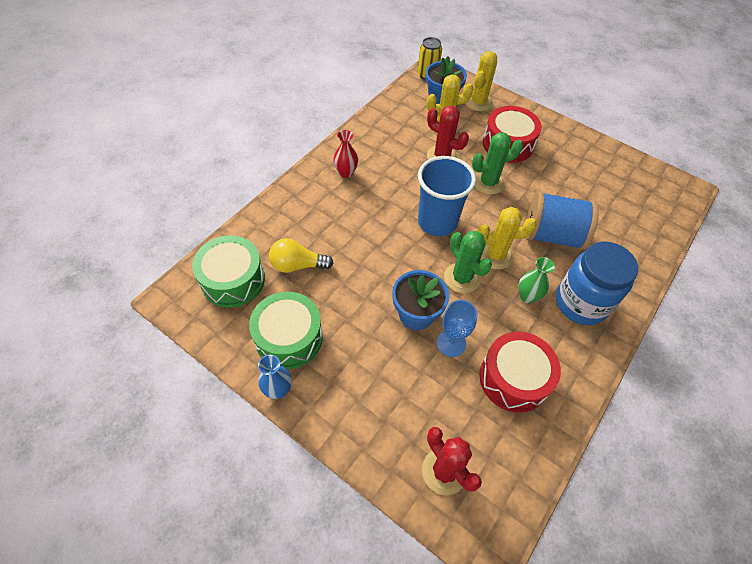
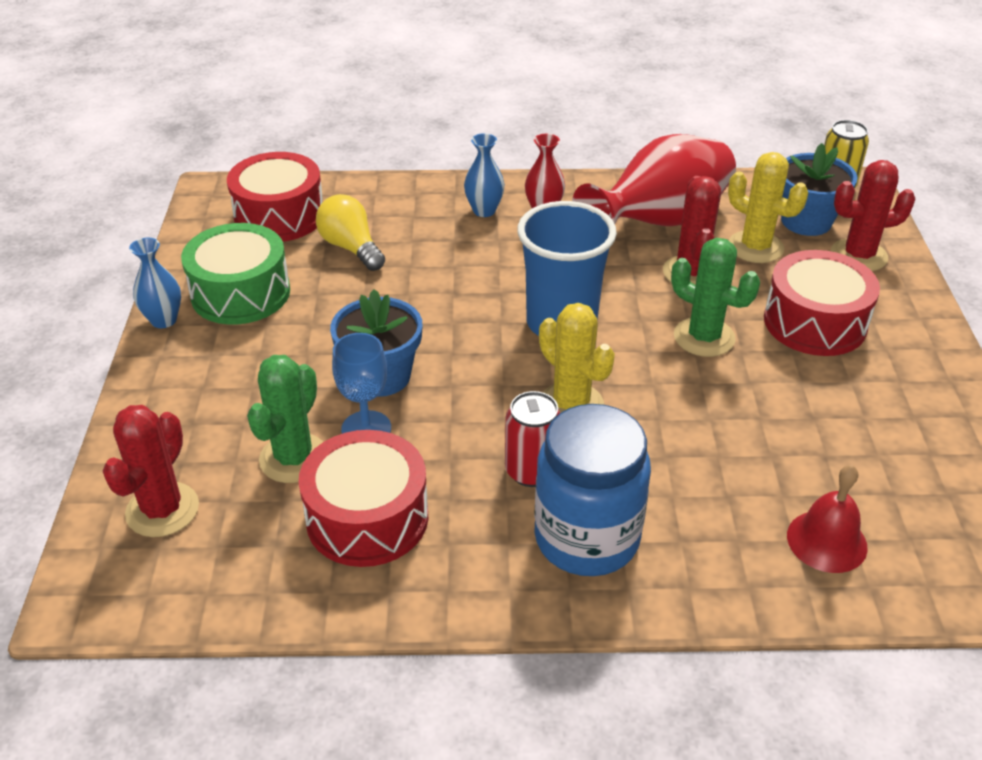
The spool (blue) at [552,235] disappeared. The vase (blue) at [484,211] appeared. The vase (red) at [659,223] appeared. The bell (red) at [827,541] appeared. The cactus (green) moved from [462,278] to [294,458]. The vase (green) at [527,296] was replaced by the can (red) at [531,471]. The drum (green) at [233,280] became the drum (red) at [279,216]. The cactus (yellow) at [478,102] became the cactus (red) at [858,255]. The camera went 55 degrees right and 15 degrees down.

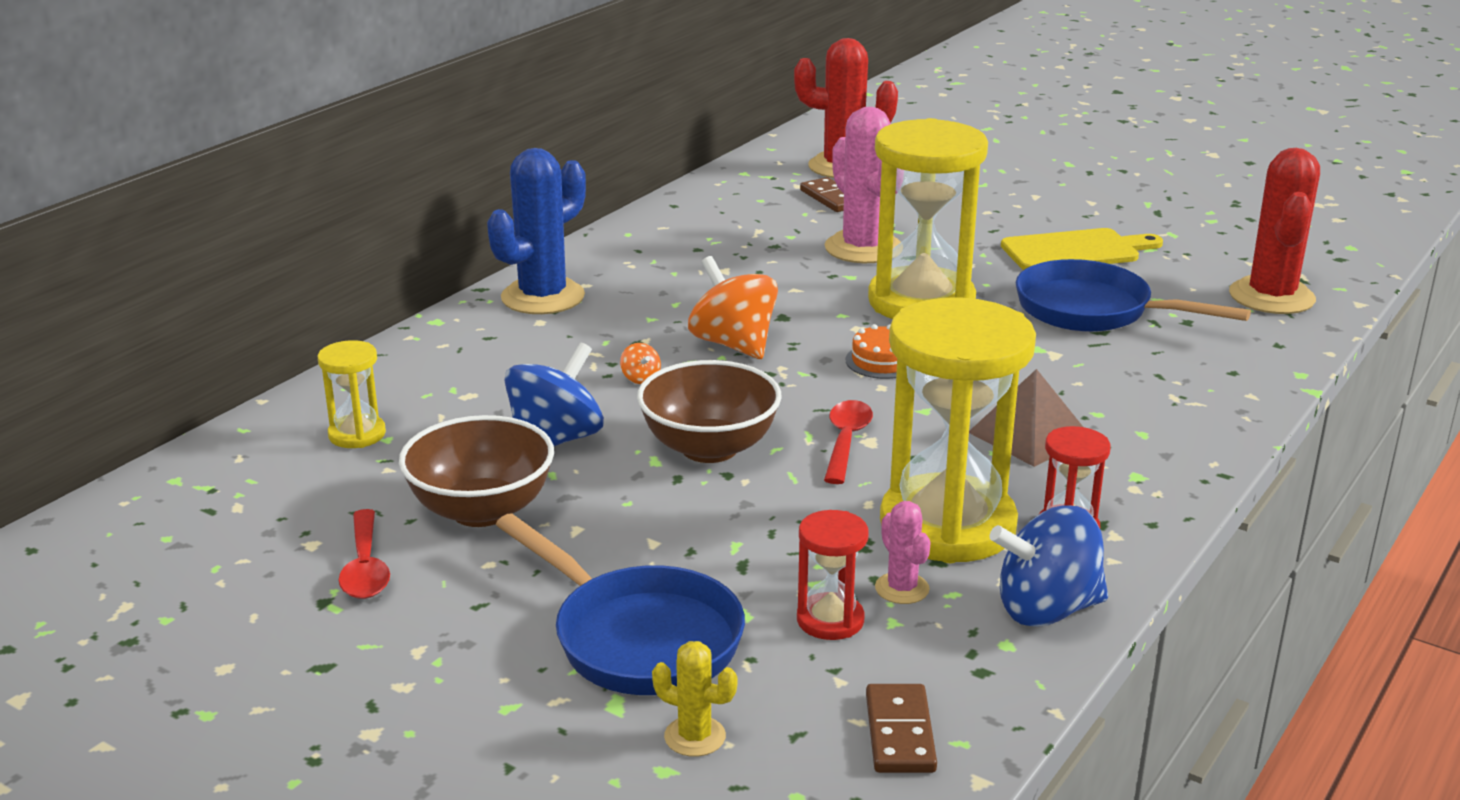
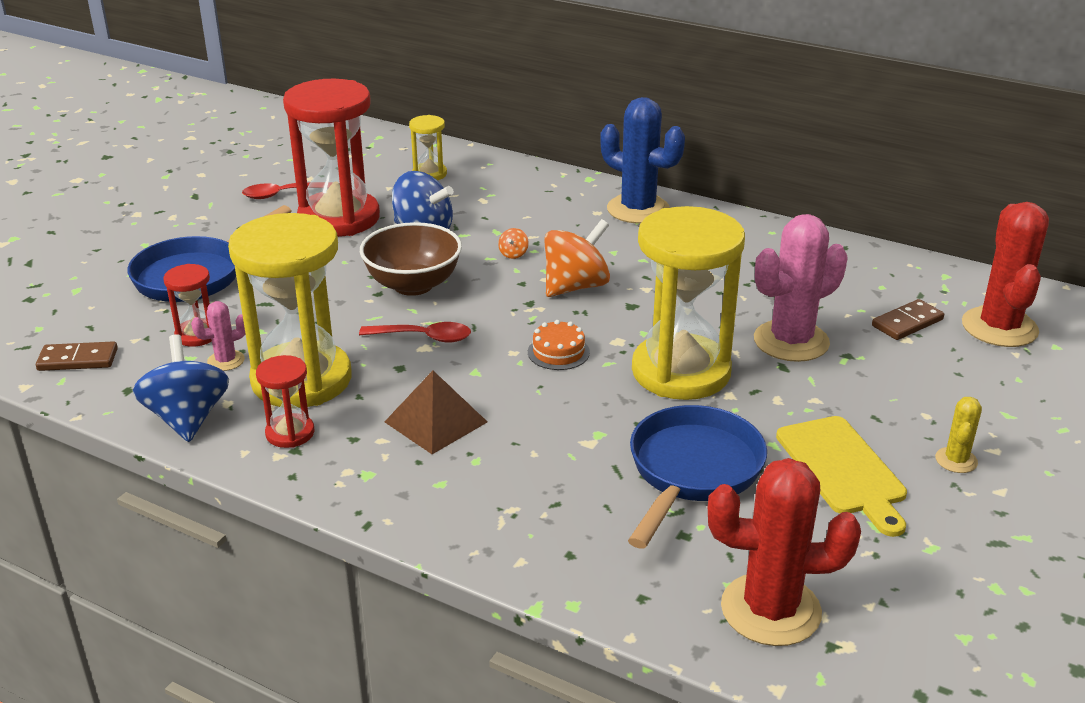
The cactus (yellow) moved from [695,736] to [956,460]. The bowl (brown) at [481,510] was replaced by the hourglass (red) at [339,218]. The spinning top (orange) at [640,378] turned 45 degrees counterclockwise. The camera went 85 degrees right and 5 degrees up.

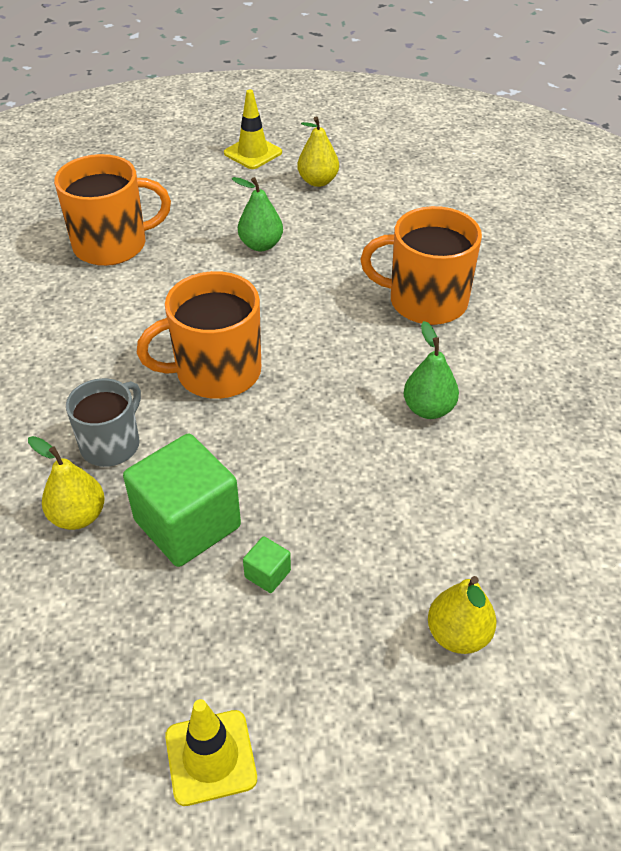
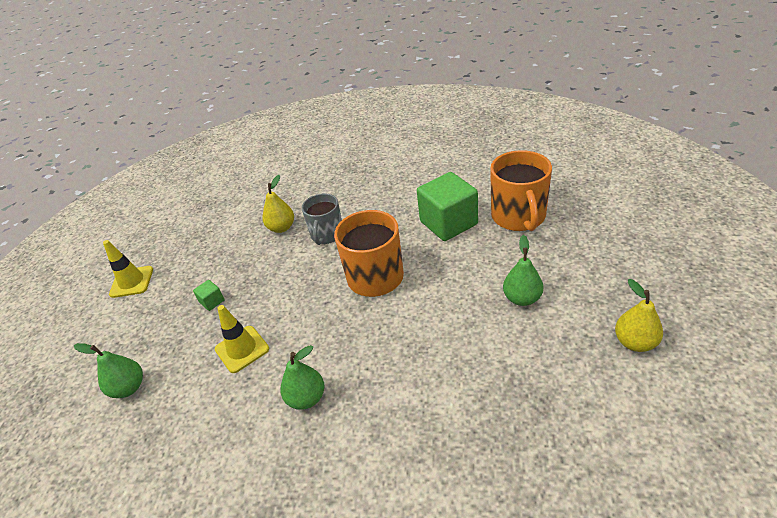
The mug (orange) at [425,301] disappeared. The cube (green) moved from [187,523] to [448,223]. The traffic cone (yellow) moved from [253,153] to [242,349]. The pear (yellow) at [458,635] became the pear (green) at [129,388]. The mug (grey) at [111,444] turned 60 degrees clockwise. The camera went 105 degrees right and 5 degrees down.

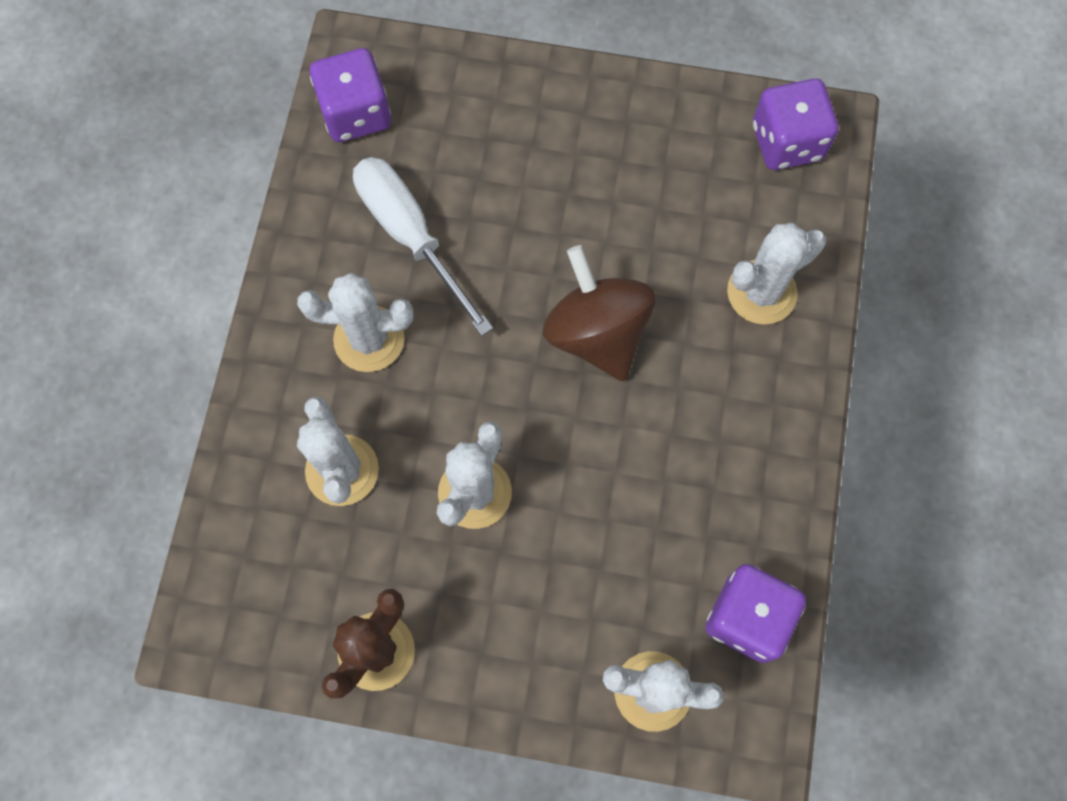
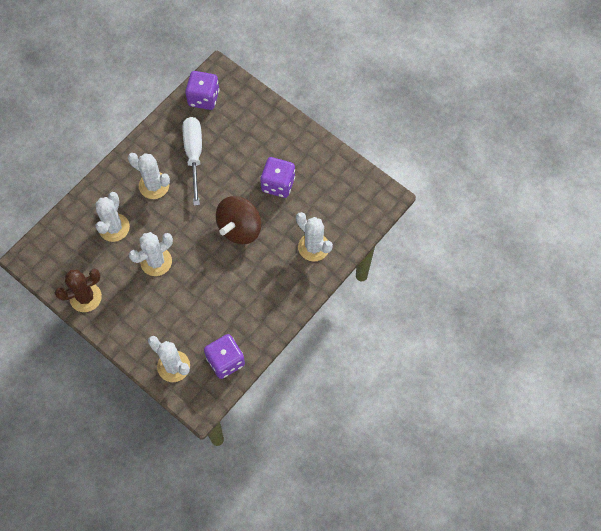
The dice (purple) moved from [787,142] to [278,184]. The spinning top (brown) at [597,333] turned 150 degrees counterclockwise. The cactus (white) at [761,292] turned 45 degrees clockwise. The camera went 30 degrees right and 5 degrees down.

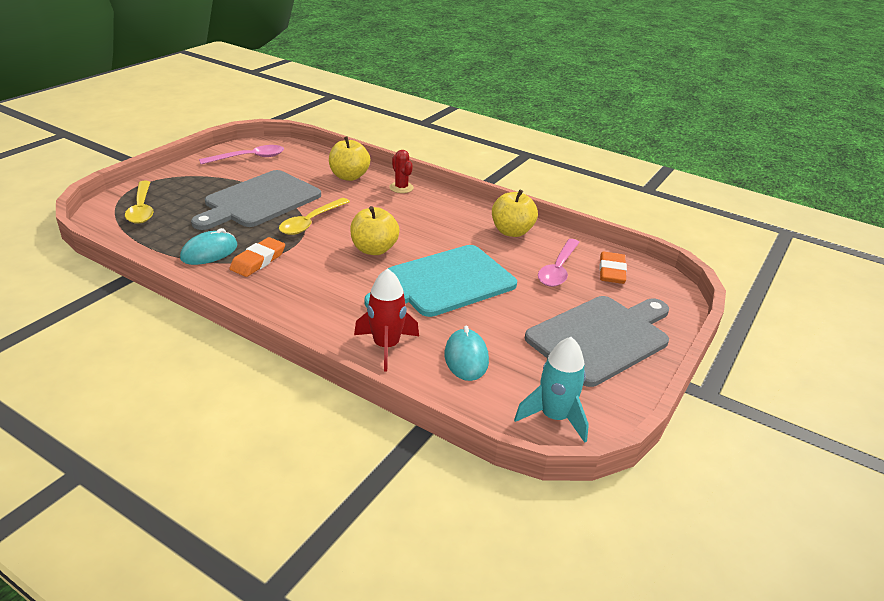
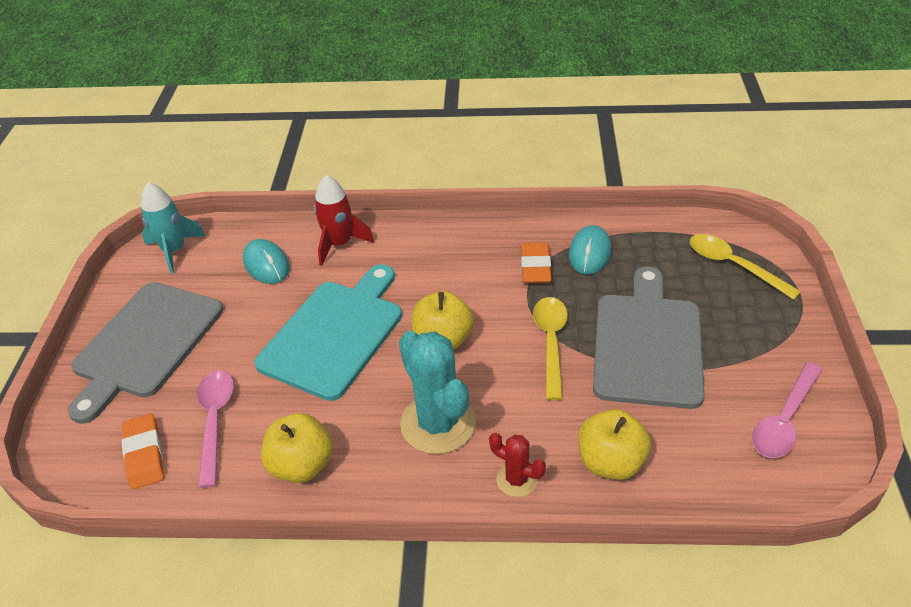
The cactus (turquoise) at [438,423] appeared. The camera went 155 degrees right and 10 degrees up.

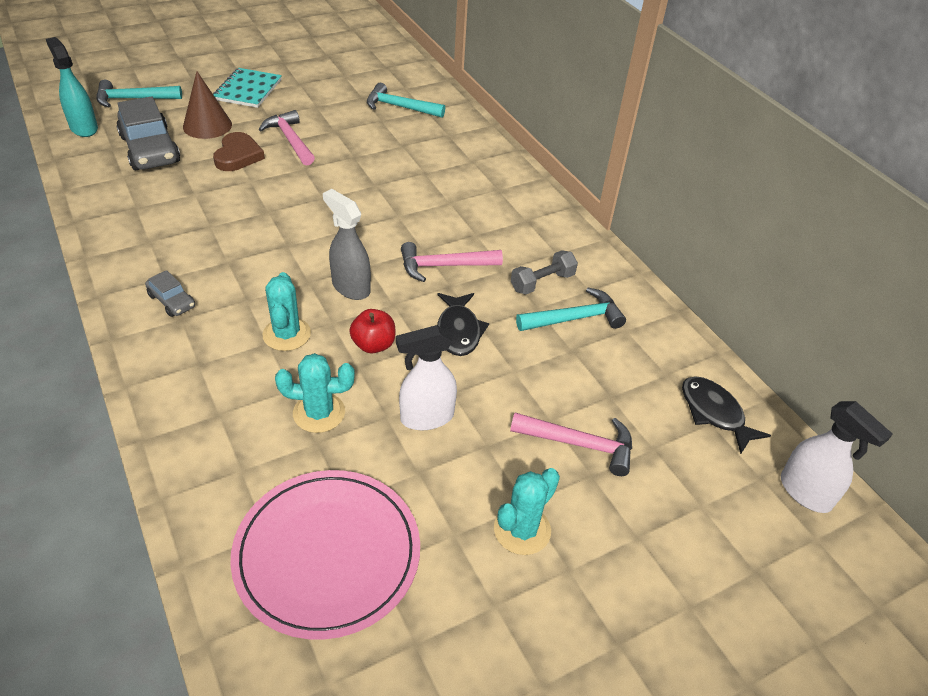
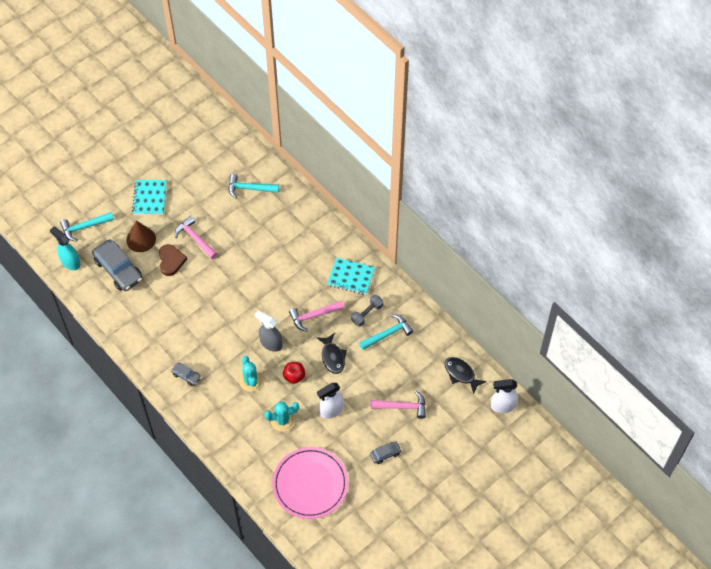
The notebook (turquoise) at [351,277] appeared. The cactus (turquoise) at [522,530] was replaced by the car (grey) at [385,454]. The spray bottle (white) at [805,493] turned 135 degrees clockwise. The camera went 10 degrees left and 15 degrees up.

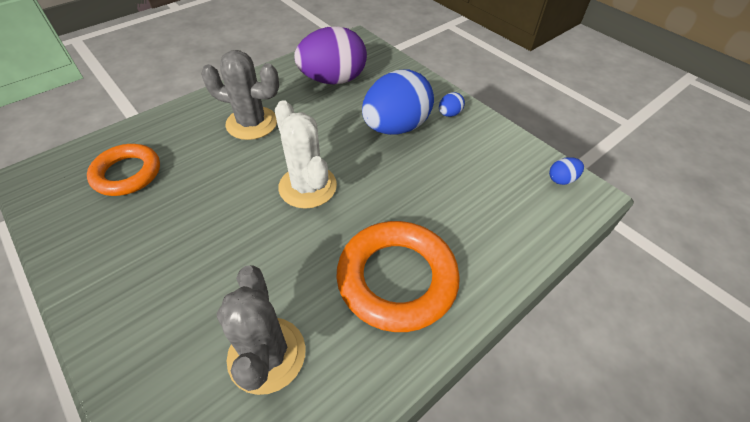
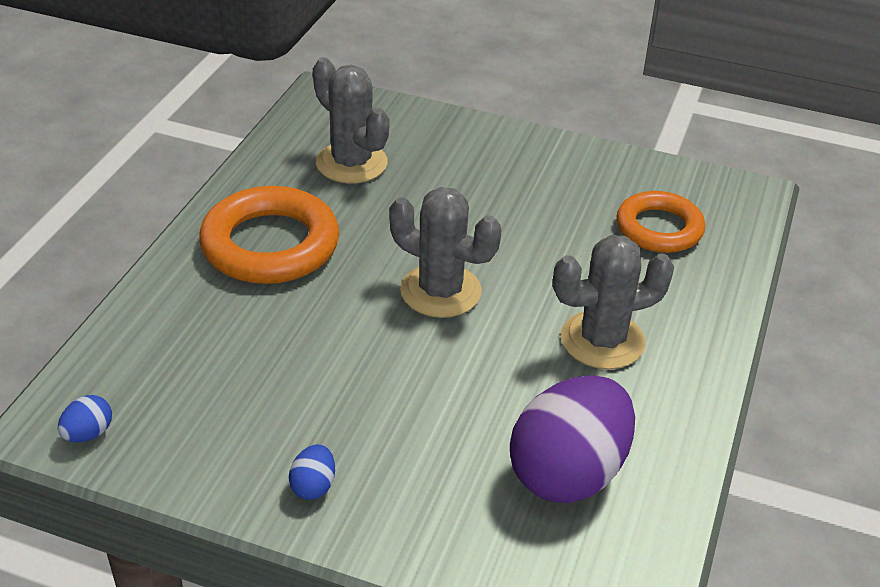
The egg (blue) at [396,127] disappeared. The cactus (white) at [307,187] became the cactus (grey) at [440,291]. The camera went 150 degrees right and 10 degrees down.

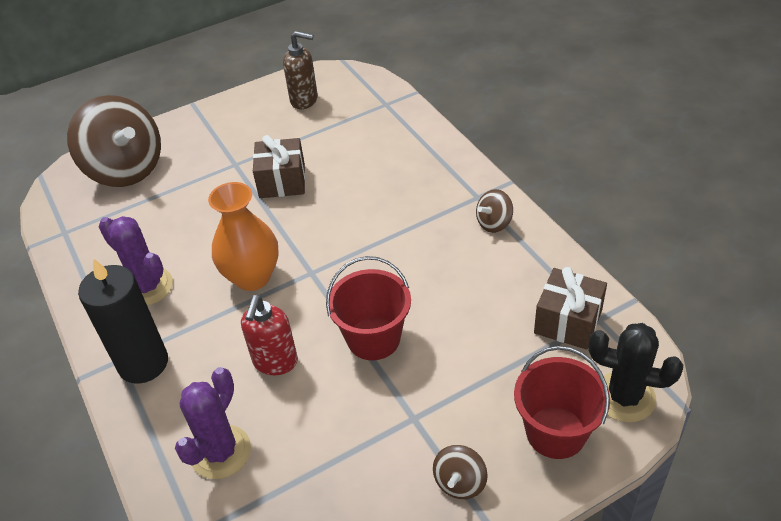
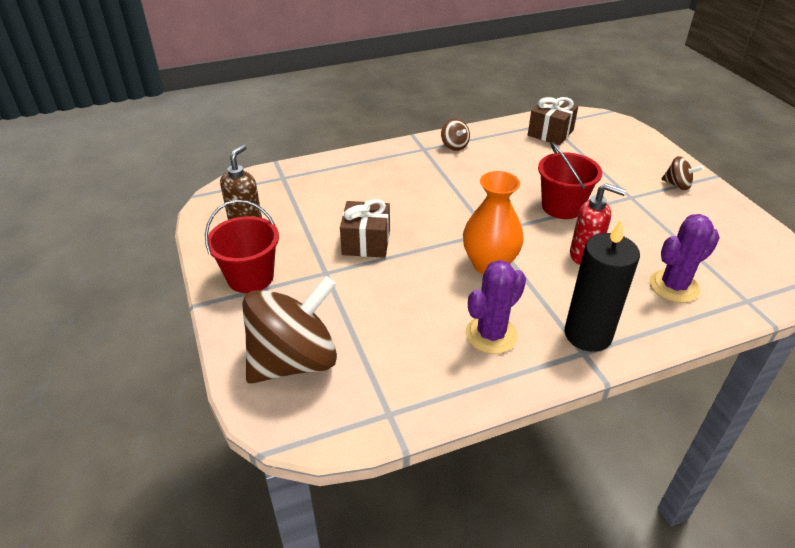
The cactus (black) at [624,397] disappeared. The bucket (red) moved from [556,432] to [250,277]. The cactus (purple) at [220,452] turned 60 degrees counterclockwise. The camera went 85 degrees left and 5 degrees down.

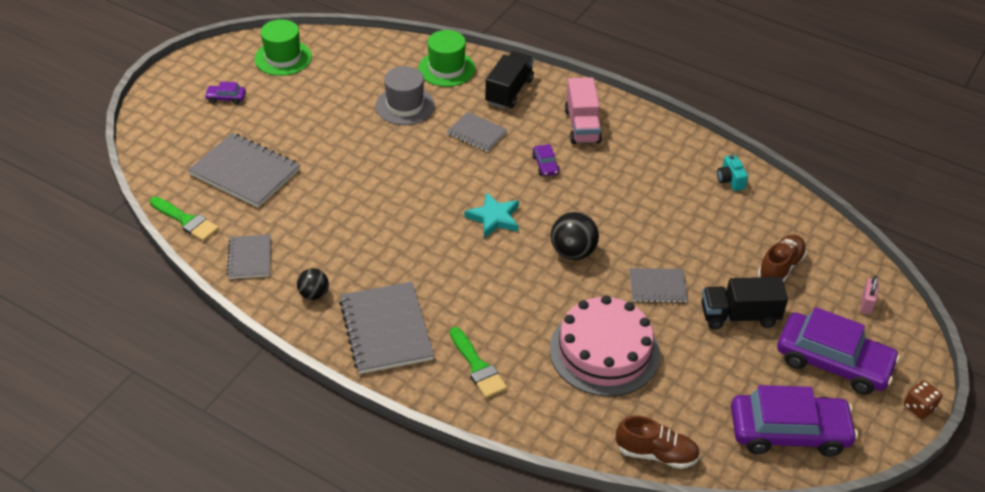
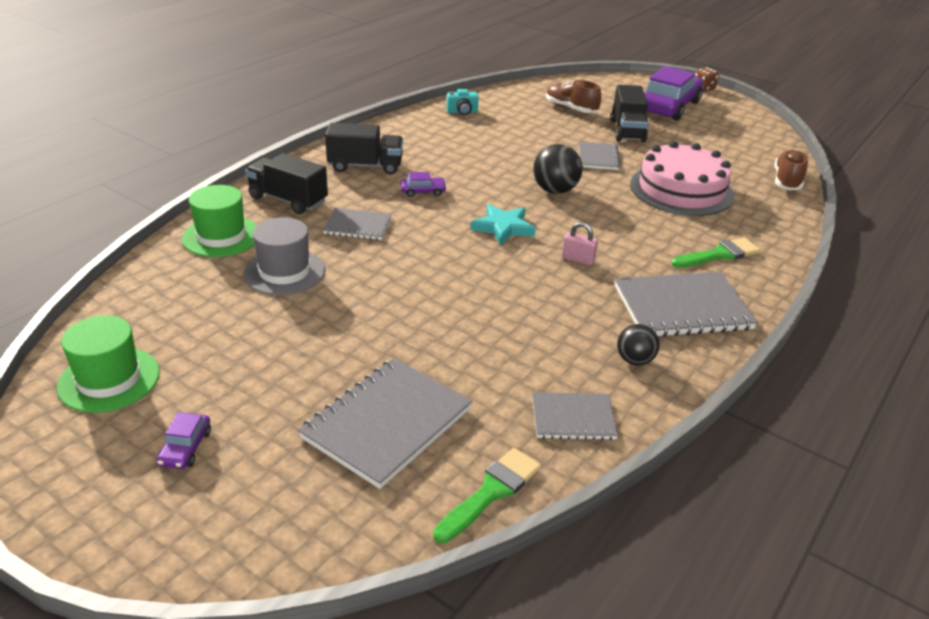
The car (purple) at [788,432] disappeared. The padlock (pink) moved from [866,304] to [578,259]. The truck (pink) at [582,126] became the truck (black) at [365,166]. The notebook (grey) at [477,133] turned 60 degrees clockwise. The camera went 85 degrees left and 10 degrees down.

